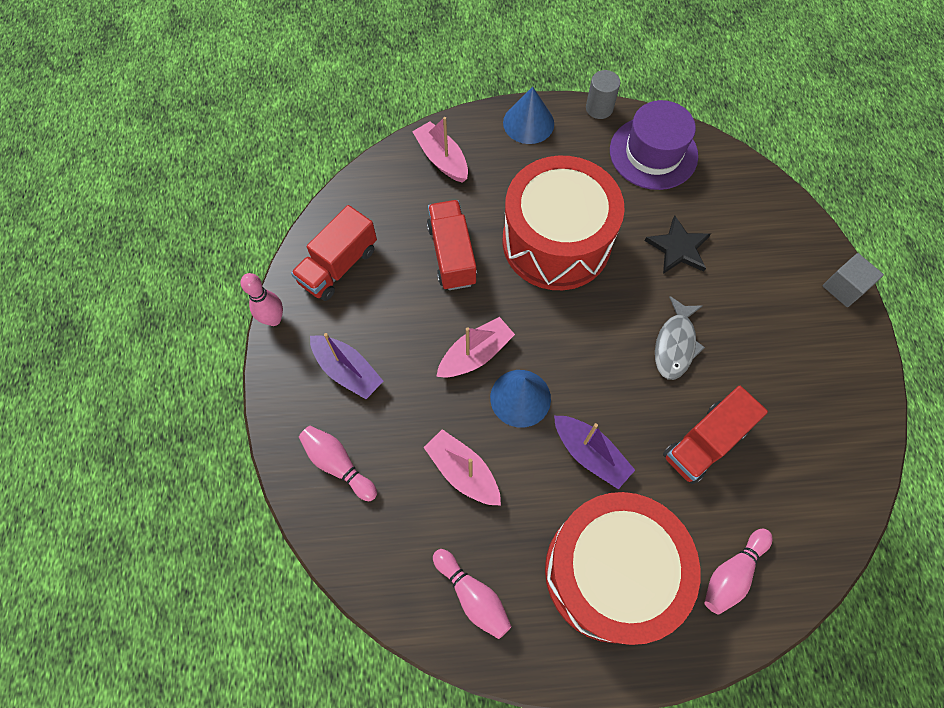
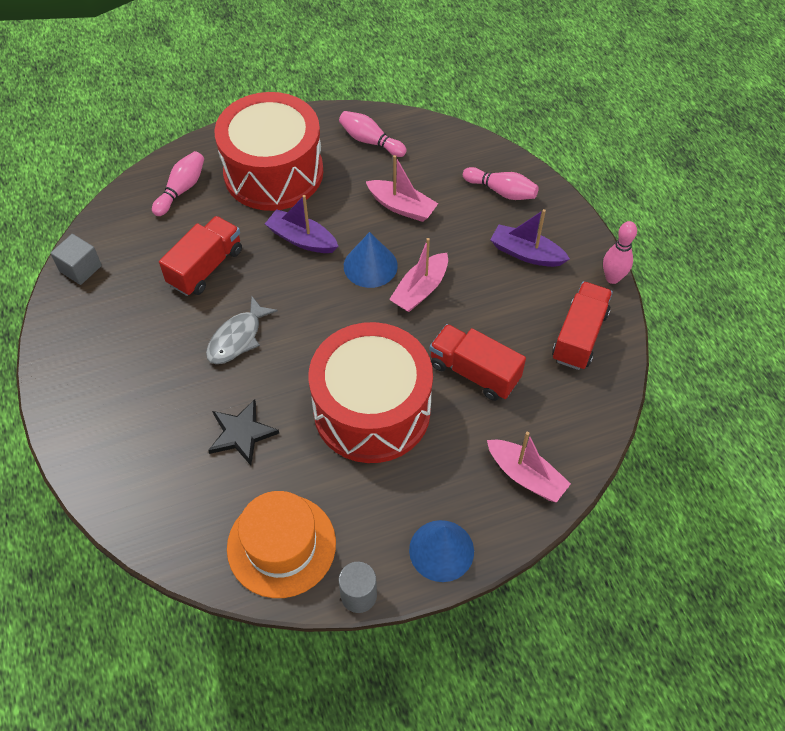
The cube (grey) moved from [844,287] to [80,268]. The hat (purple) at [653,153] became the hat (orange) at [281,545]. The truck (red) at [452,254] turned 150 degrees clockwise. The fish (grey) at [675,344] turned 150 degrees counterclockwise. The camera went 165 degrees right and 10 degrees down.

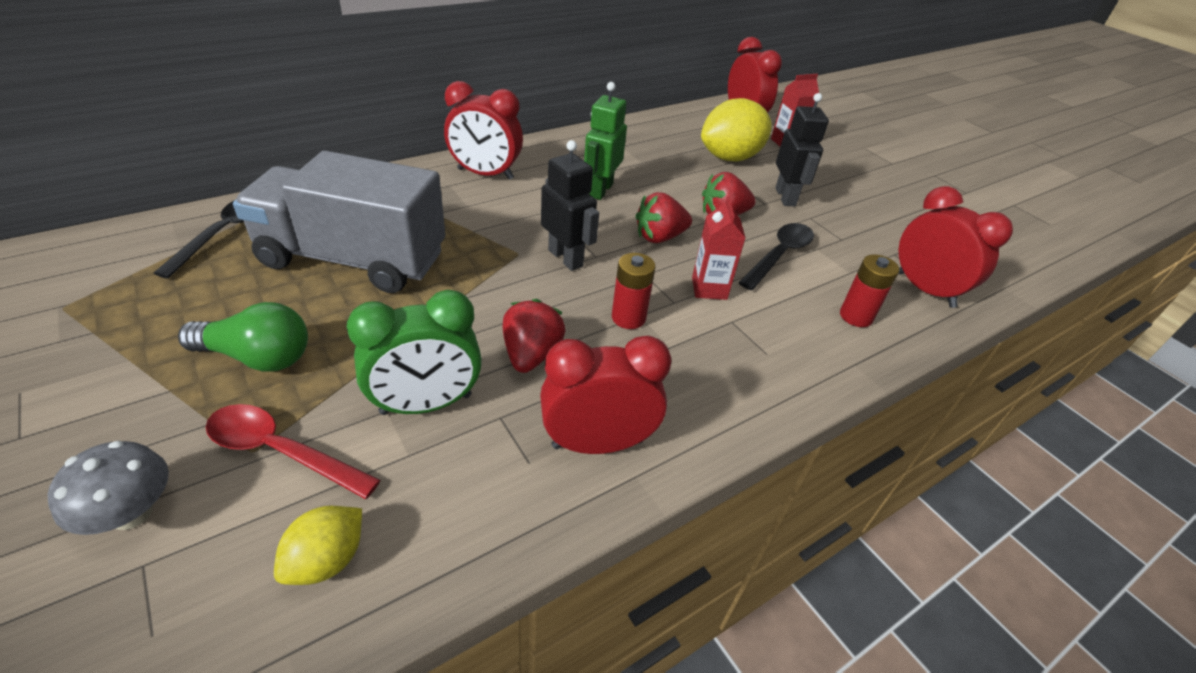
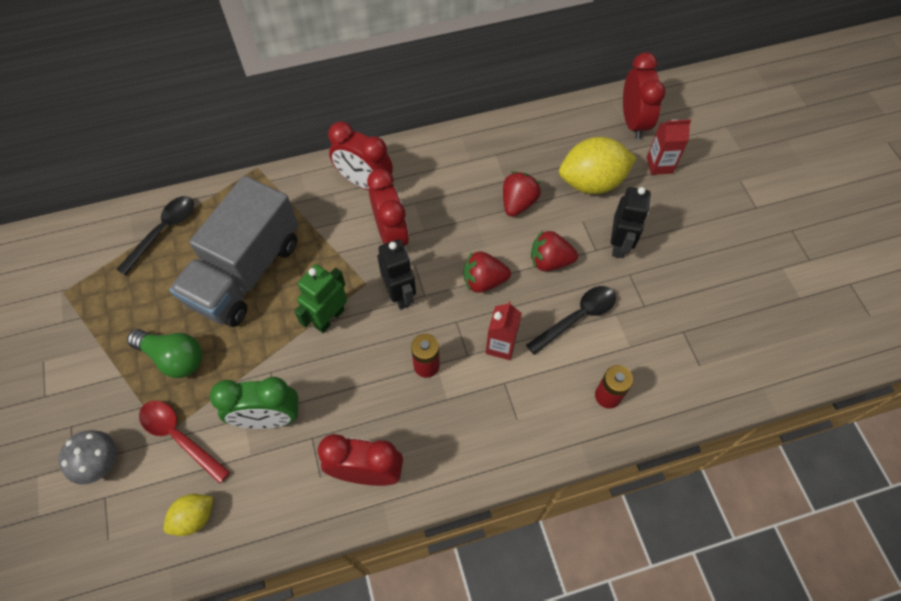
The strawberry (red) moved from [531,354] to [518,203]. The robot (green) moved from [600,190] to [329,318]. The clock (red) moved from [925,289] to [391,235]. The truck (grey) at [353,259] turned 90 degrees counterclockwise. The camera went 20 degrees right and 20 degrees up.

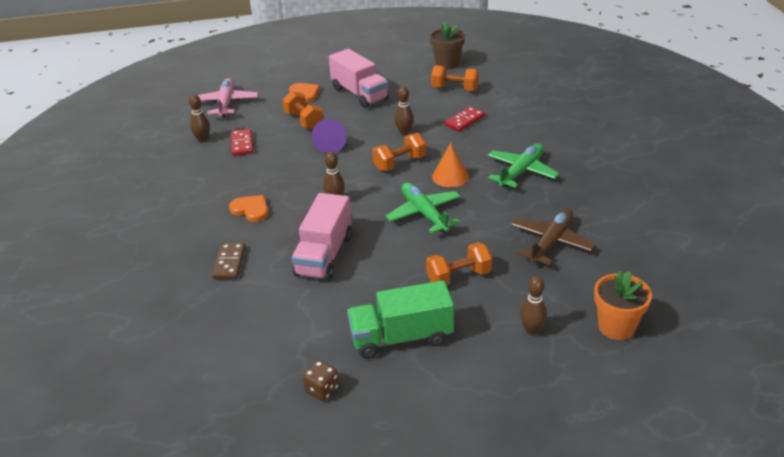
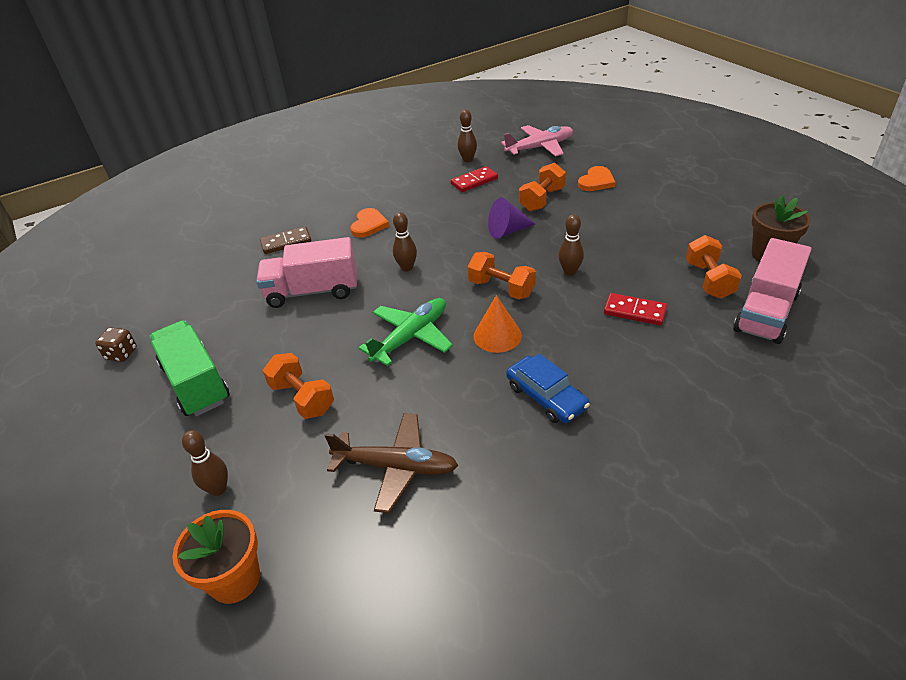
The truck (pink) moved from [359,94] to [766,312]. The plane (green) at [521,171] was replaced by the car (blue) at [546,397]. The camera went 70 degrees right and 5 degrees up.

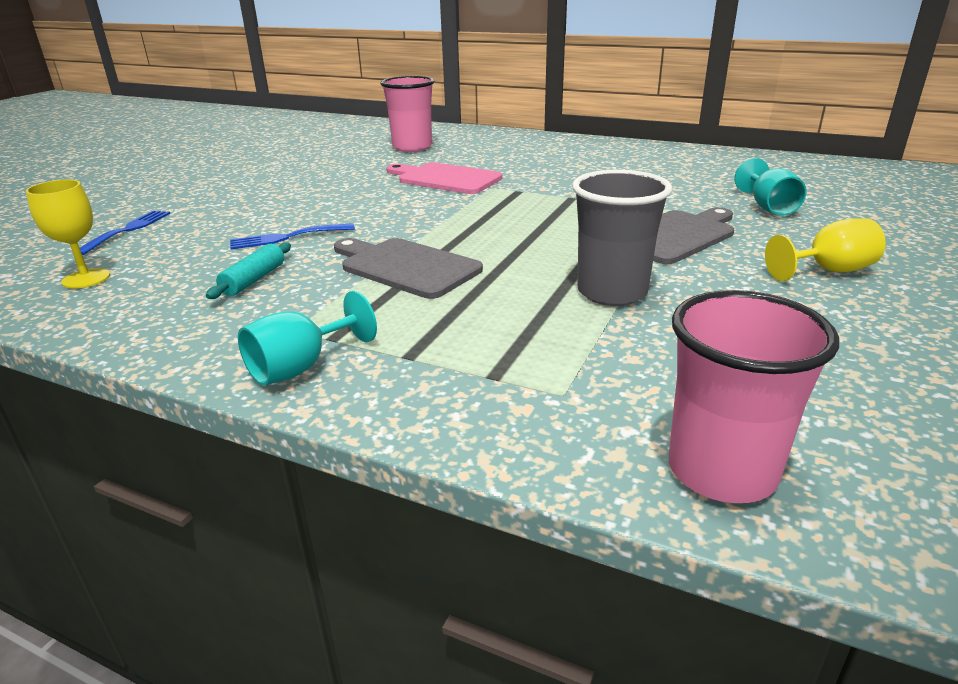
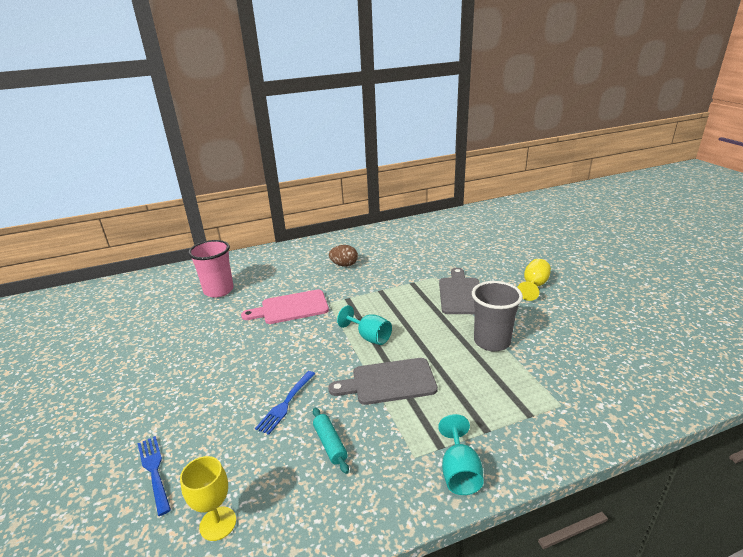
The cup (pink) at [721,471] disappeared. The egg (brown) at [344,265] appeared. The goblet (turquoise) moved from [768,207] to [369,337]. The camera went 45 degrees left and 0 degrees up.

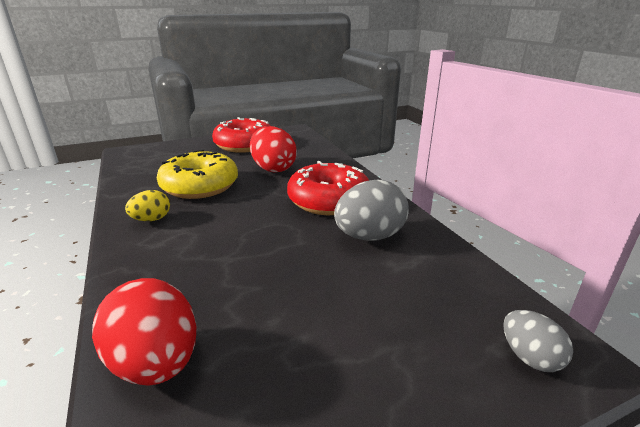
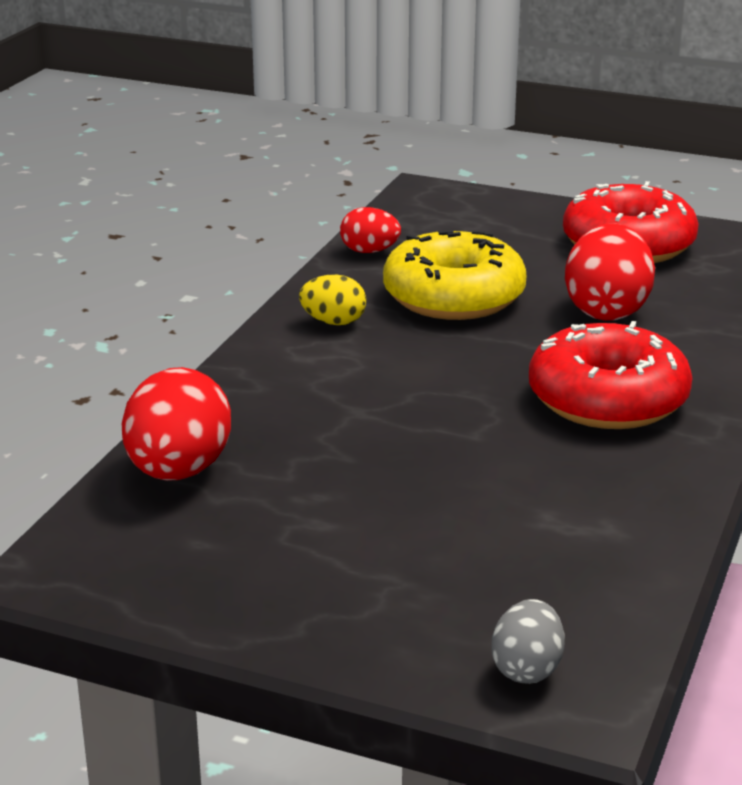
The egg (grey) at [369,236] disappeared. The egg (red) at [369,251] appeared. The camera went 45 degrees right and 0 degrees up.

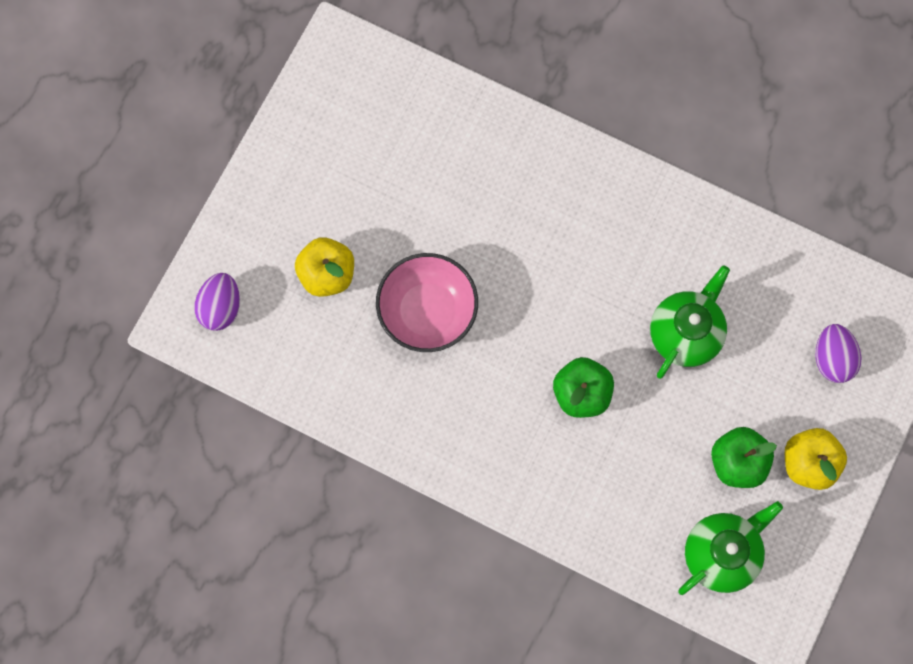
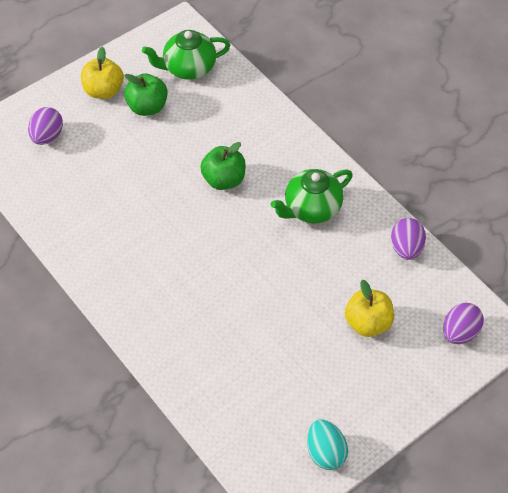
The bowl (pink) at [427,311] disappeared. The egg (turquoise) at [325,452] appeared. The egg (purple) at [406,248] appeared. The teapot (green) moved from [685,333] to [311,209]. The camera went 155 degrees left and 20 degrees down.

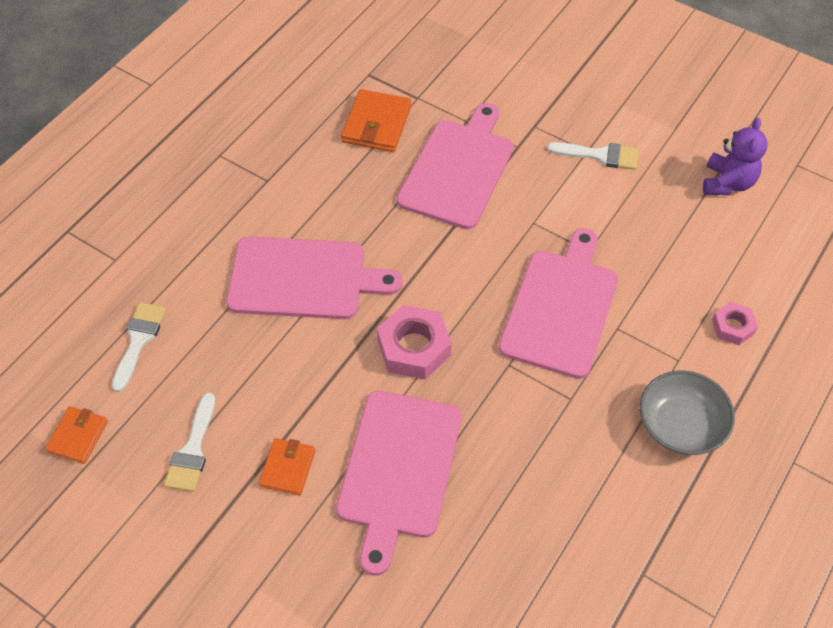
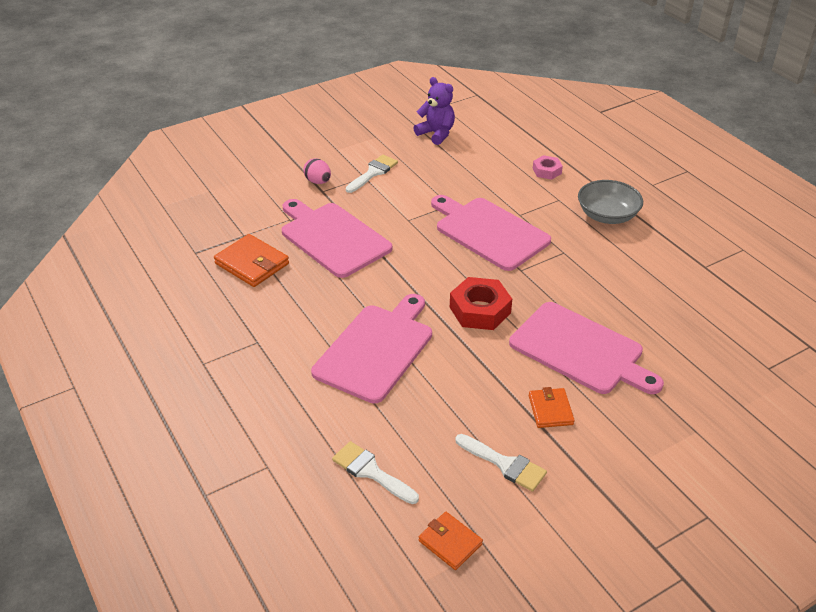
The egg (pink) at [318,182] appeared. The nut (pink) at [414,348] became the nut (red) at [480,310]. The wallet (orange) at [288,468] turned 45 degrees clockwise. The camera went 65 degrees left and 15 degrees down.

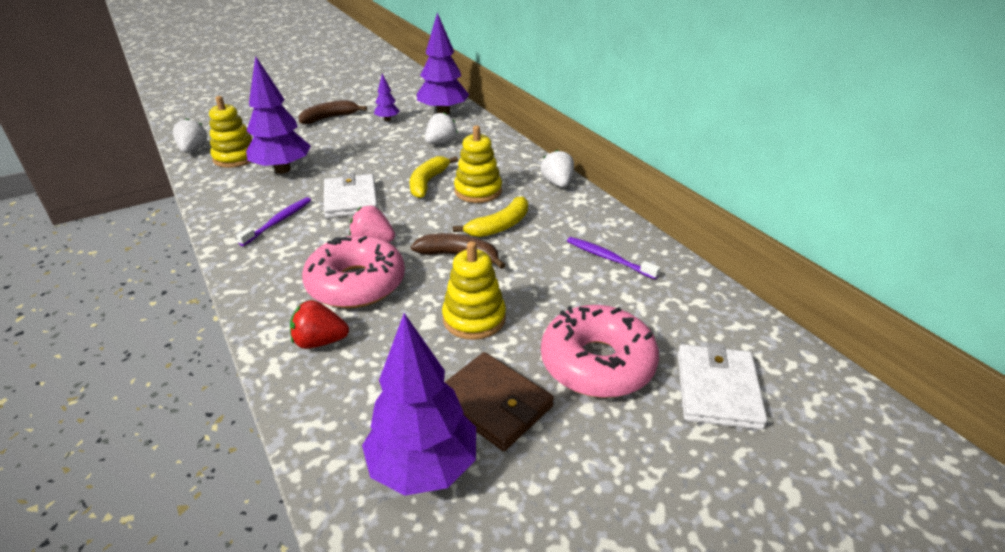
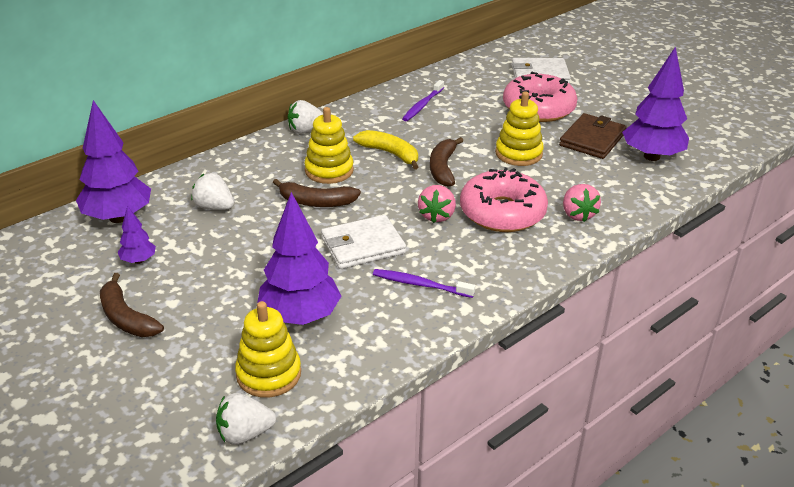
The strawberry (red) at [320,341] became the strawberry (pink) at [577,214]. The banana (yellow) at [428,182] became the banana (brown) at [316,202]. The camera went 100 degrees left and 0 degrees up.

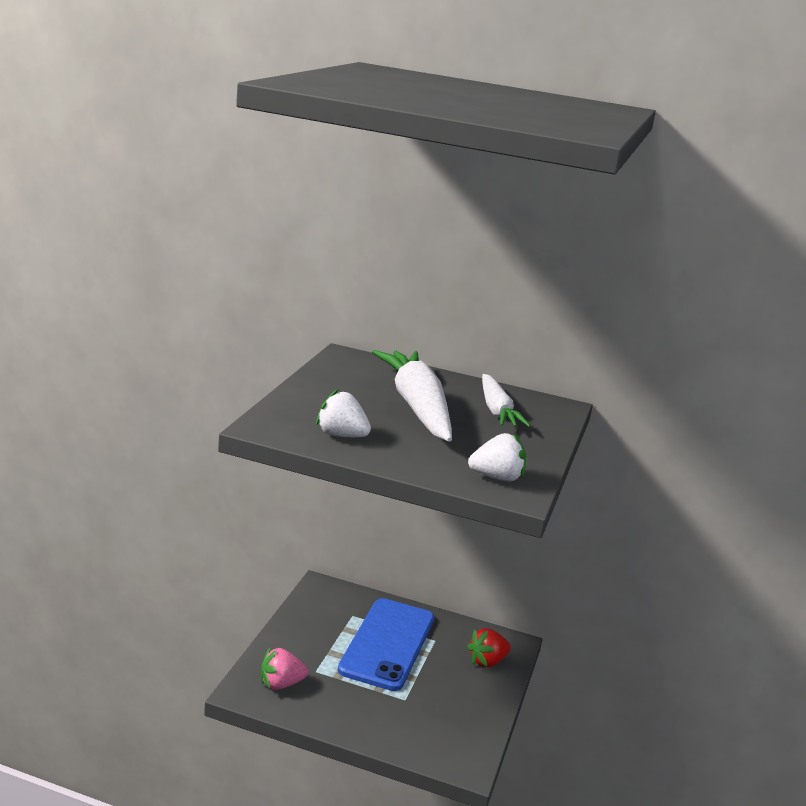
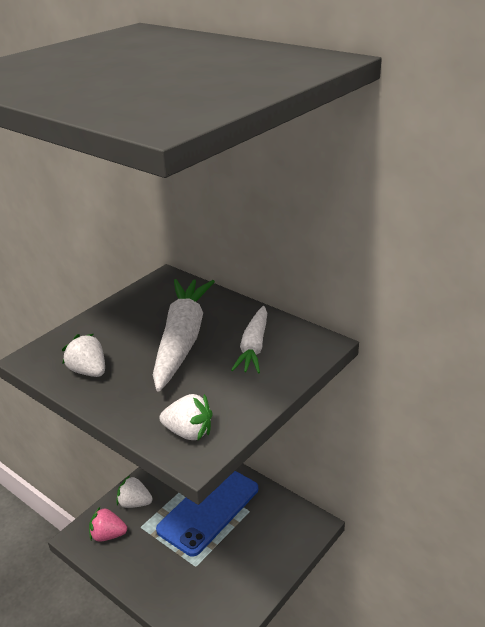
The strawberry (red) at [487,661] disappeared. The strawberry (white) at [134,503] appeared. The camera went 25 degrees right and 10 degrees up.

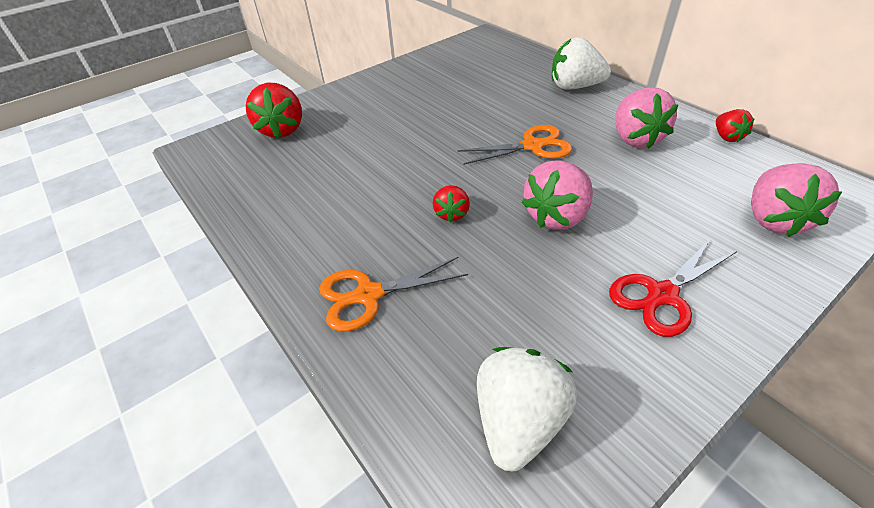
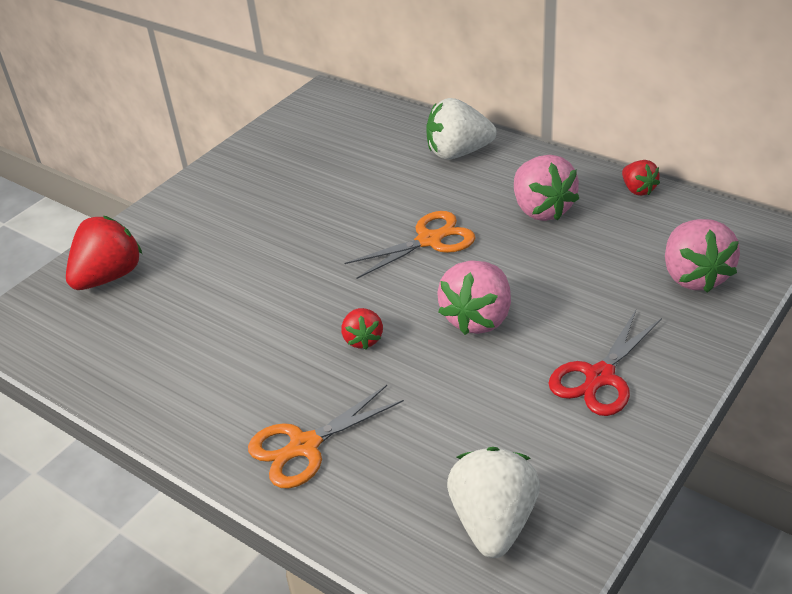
The strawberry (red) at [282,130] turned 120 degrees counterclockwise. The camera went 15 degrees left and 5 degrees down.

